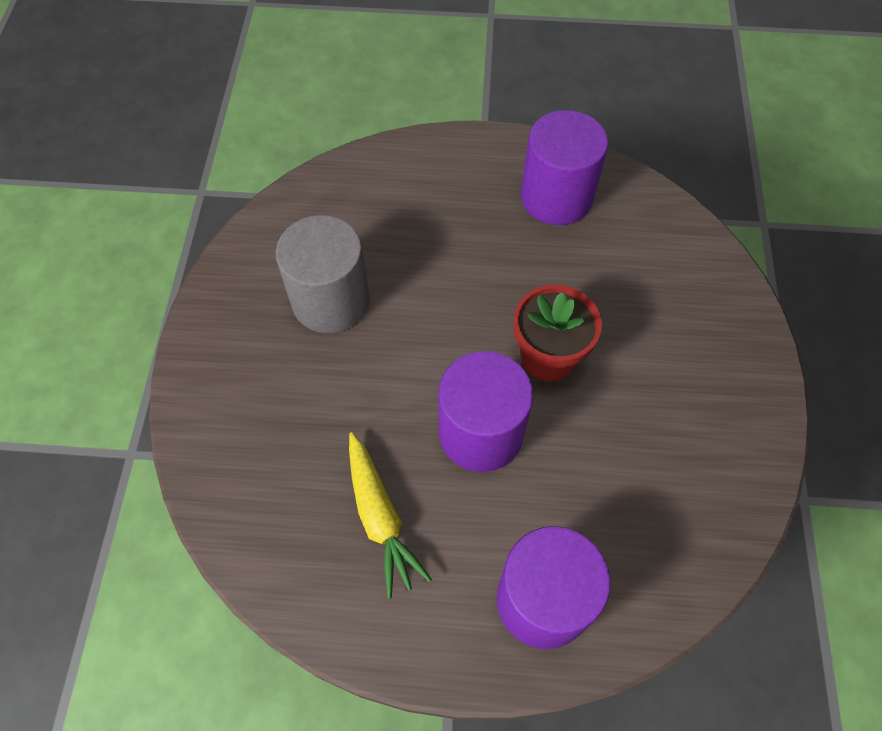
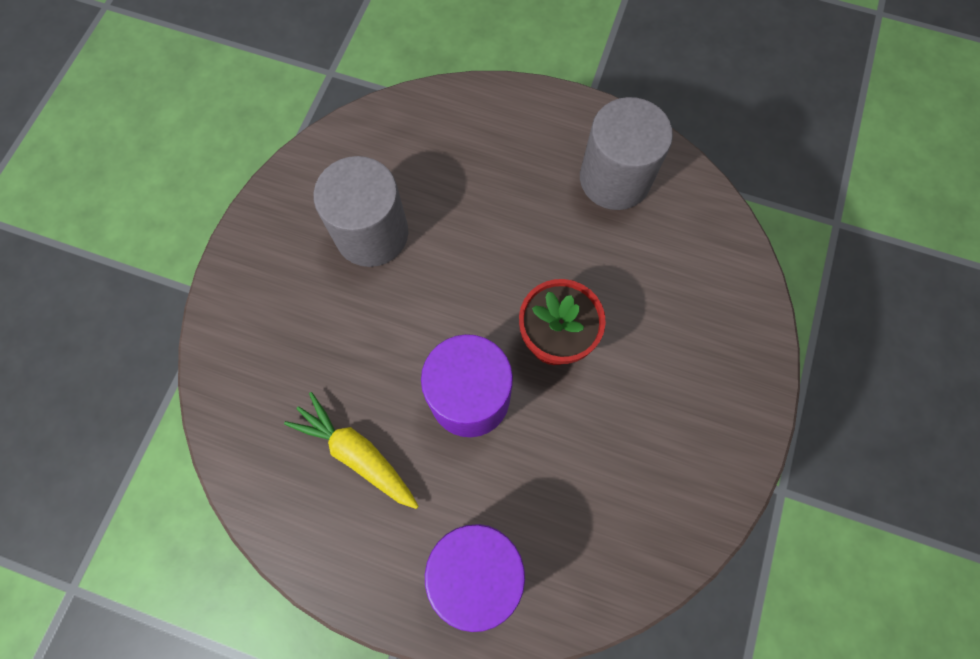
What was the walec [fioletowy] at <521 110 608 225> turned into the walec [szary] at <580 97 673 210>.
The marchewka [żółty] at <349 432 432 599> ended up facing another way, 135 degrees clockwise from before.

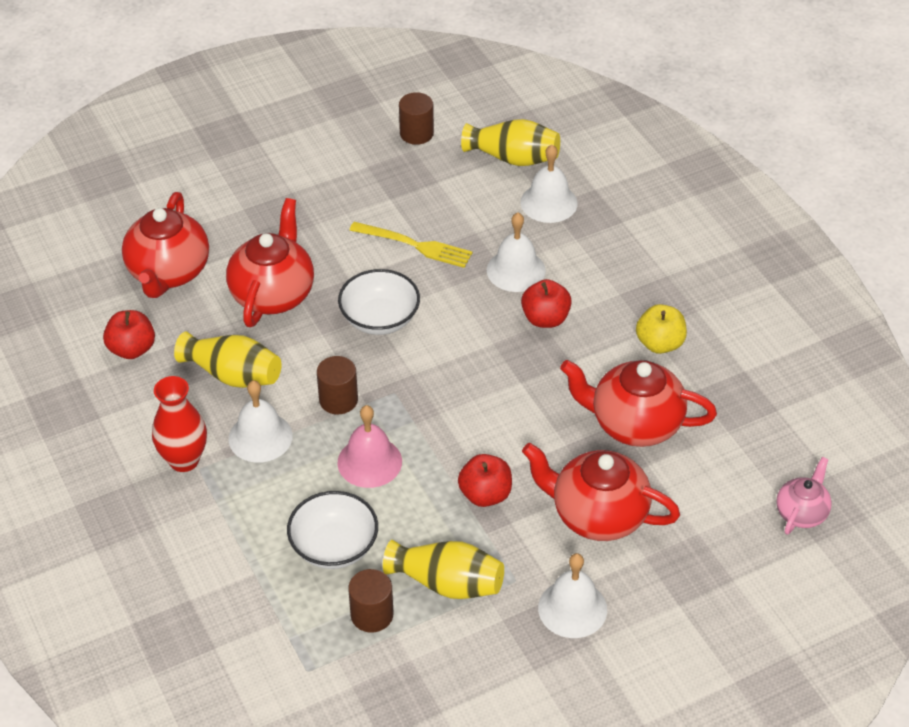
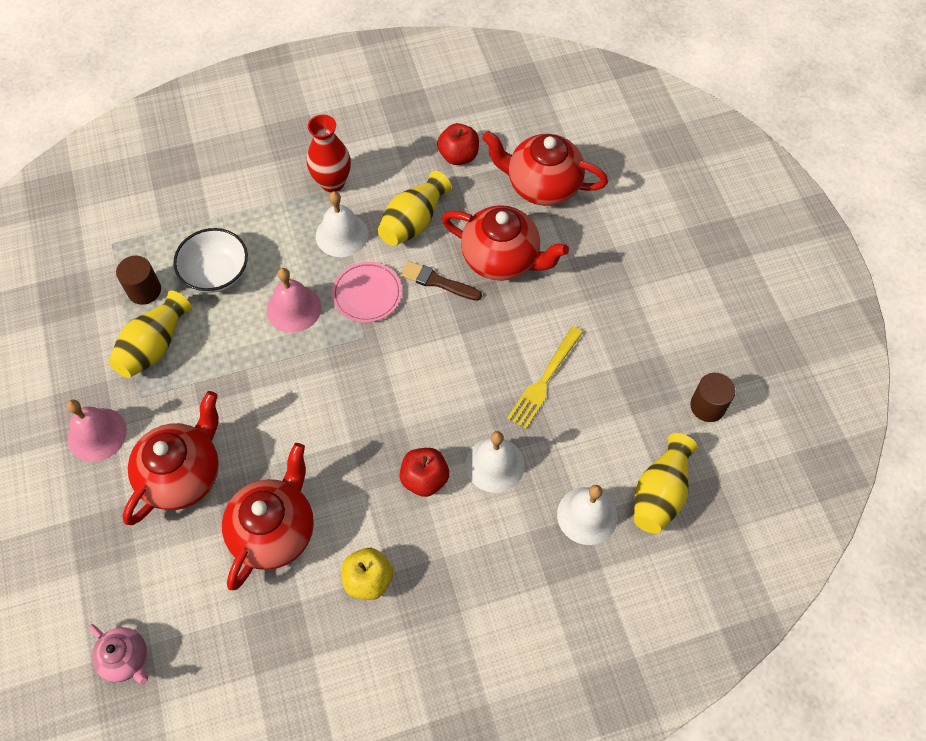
The second view lost the miska [biały] at <338 269 420 335>.
Where the walec [brązowy] stood at <317 356 358 414>, the talerz [różowy] came to stand at <332 262 402 323>.
The second view lost the jabłko [czerwony] at <458 454 512 507>.
What was the dzwonek [biały] at <538 553 607 638> turned into the dzwonek [różowy] at <66 399 127 462>.
The second view gained the pędzel [brązowy] at <401 261 482 301>.

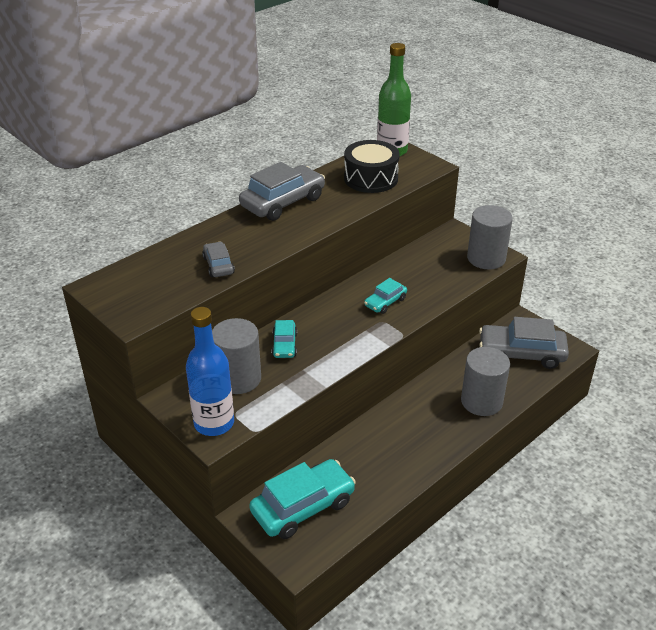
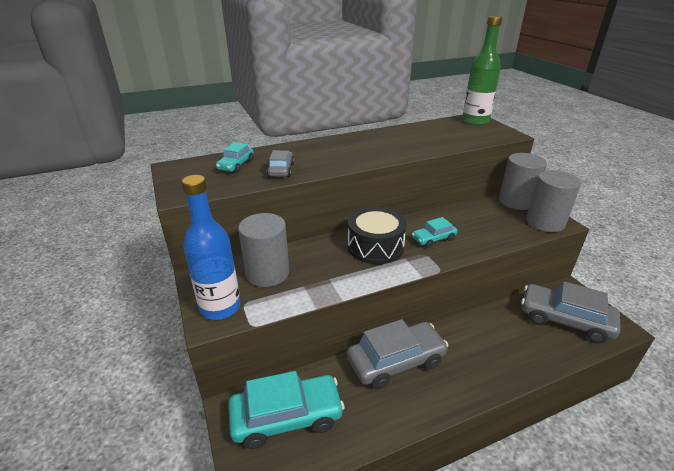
The bęben [czarny] ended up elsewhere, having gone from <344 140 400 193> to <348 207 407 264>.
The samochód [szary] ended up elsewhere, having gone from <239 162 325 221> to <347 319 448 389>.
The samochód [turkusowy] ended up elsewhere, having gone from <272 320 297 358> to <216 142 254 173>.
The walec [szary] ended up elsewhere, having gone from <461 347 510 416> to <499 153 547 210>.

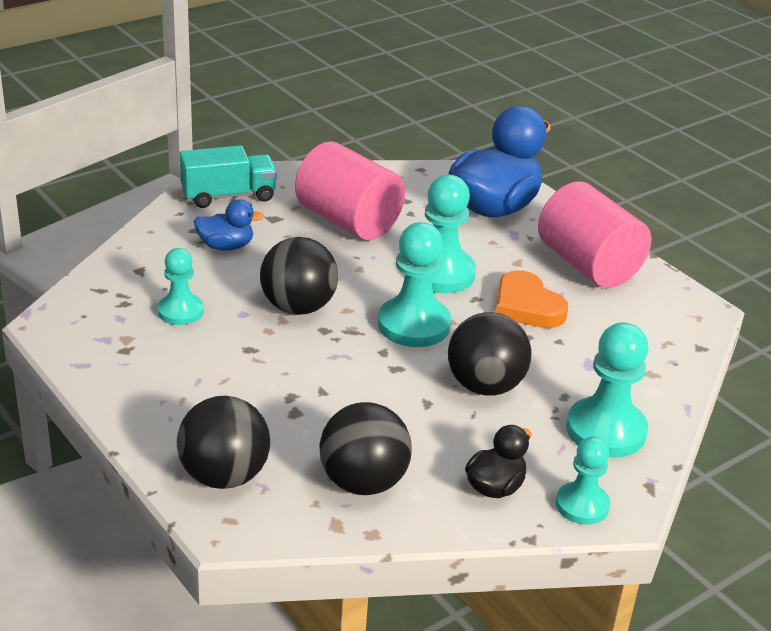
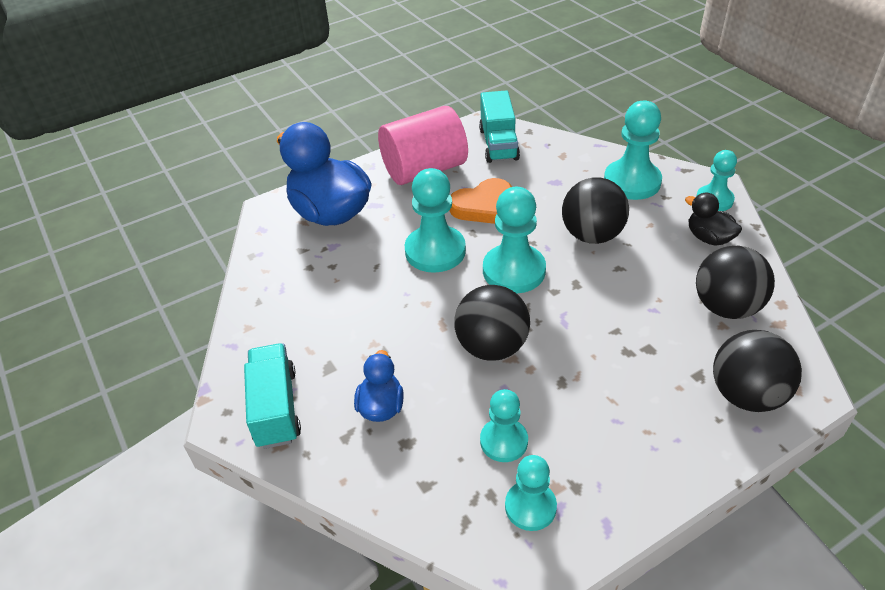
The second view lost the walec [różowy] at <295 142 405 240>.
The second view gained the ciężarówka [turkusowy] at <479 90 520 163>.
The second view gained the pionek [turkusowy] at <505 455 557 531>.

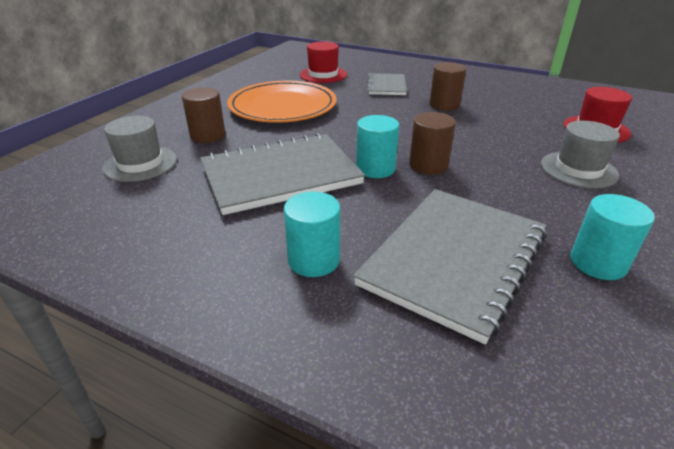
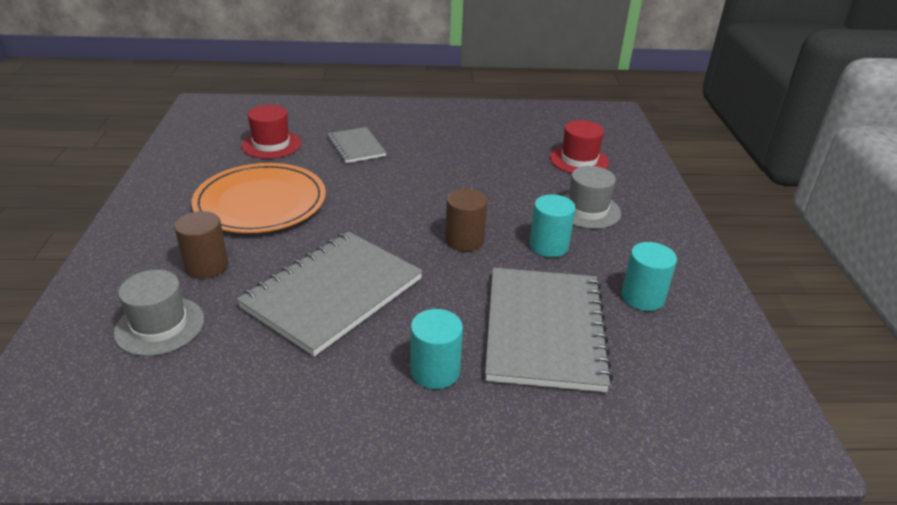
The second view lost the walec [brązowy] at <429 62 466 111>.
The walec [turkusowy] ended up elsewhere, having gone from <356 115 399 178> to <529 194 576 257>.

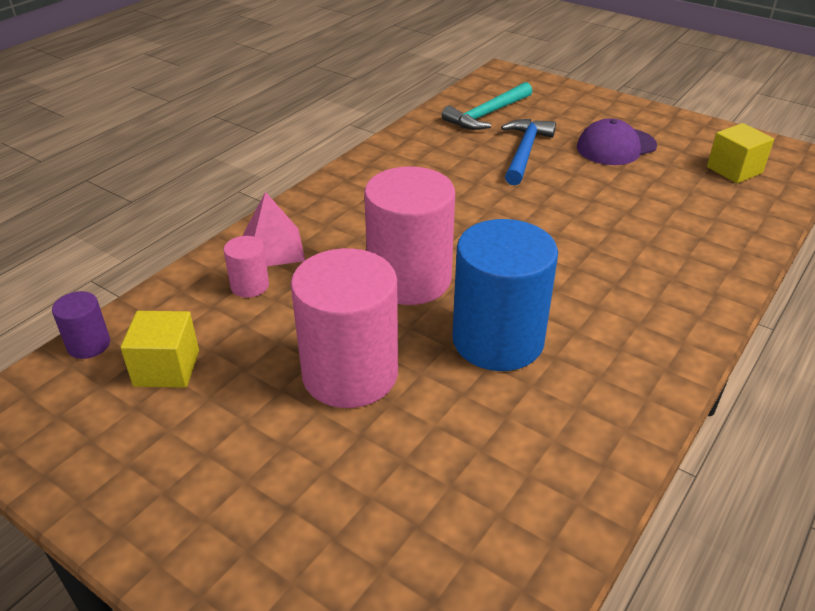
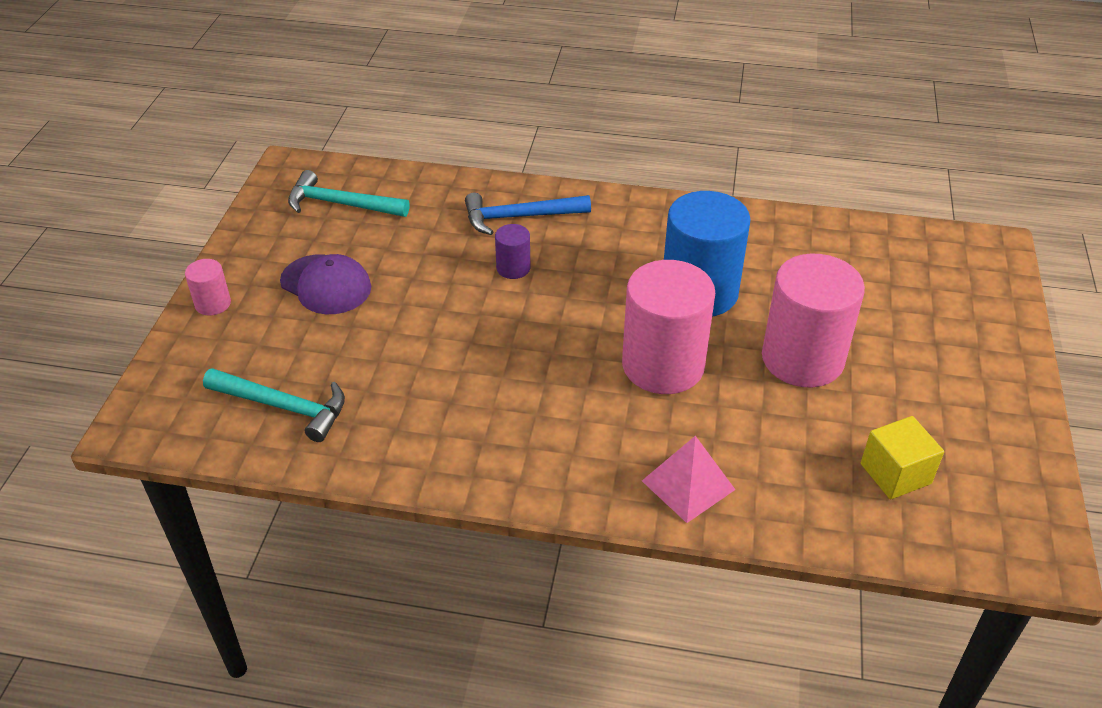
The młotek [niebieski] ended up elsewhere, having gone from <501 119 556 185> to <465 193 591 235>.
Where the sześcian [żółty] stood at <707 123 774 183>, the młotek [turkusowy] came to stand at <288 170 410 217>.
The walec [różowy] ended up elsewhere, having gone from <224 236 269 298> to <185 259 231 316>.
The walec [fioletowy] ended up elsewhere, having gone from <52 291 110 359> to <495 224 530 279>.

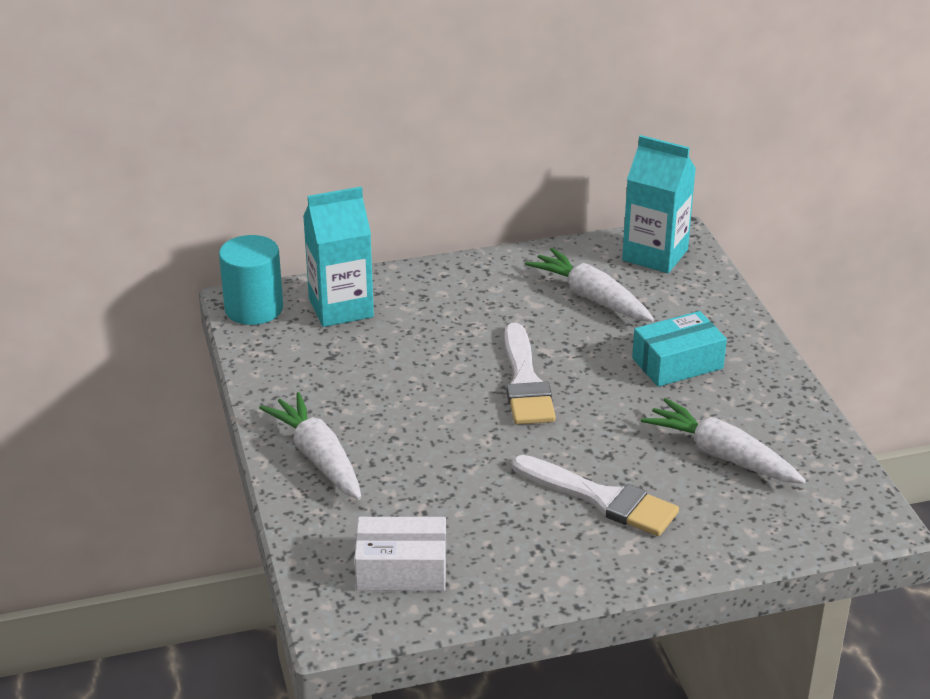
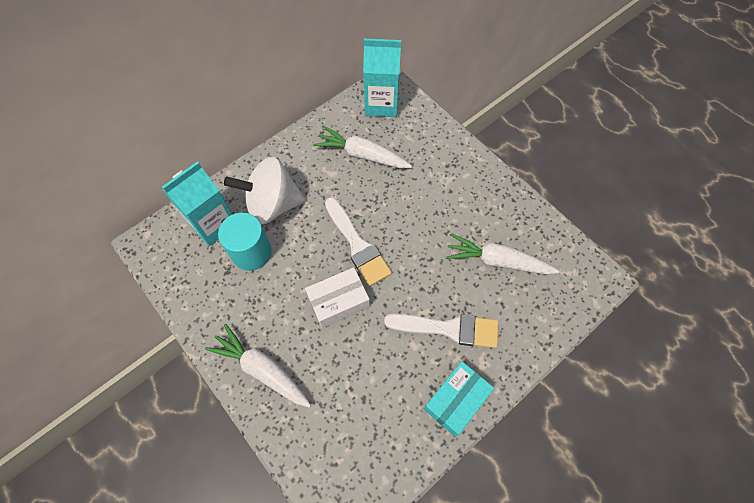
The walec [turkusowy] ended up elsewhere, having gone from <219 235 283 325> to <218 213 272 271>.
The pudełko [turkusowy] ended up elsewhere, having gone from <632 311 727 387> to <424 361 494 436>.
The pudełko [biały] ended up elsewhere, having gone from <355 517 446 591> to <305 267 370 328>.
The second view gained the bączek [biały] at <224 157 305 225>.

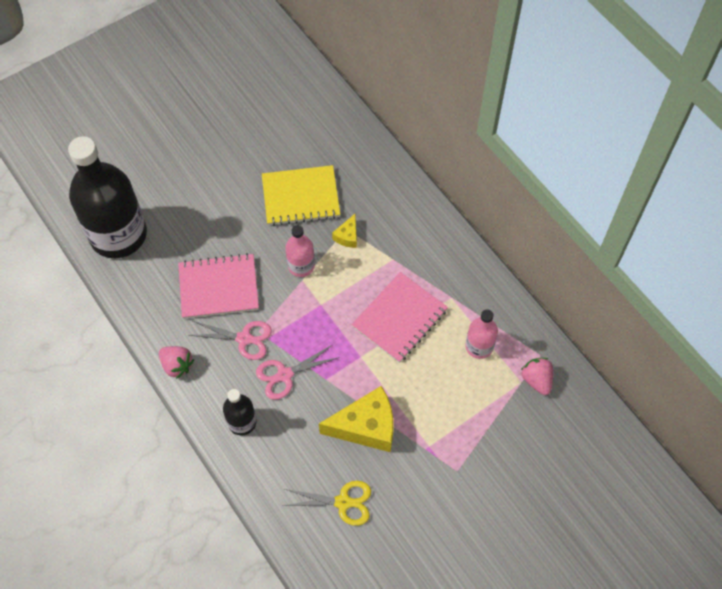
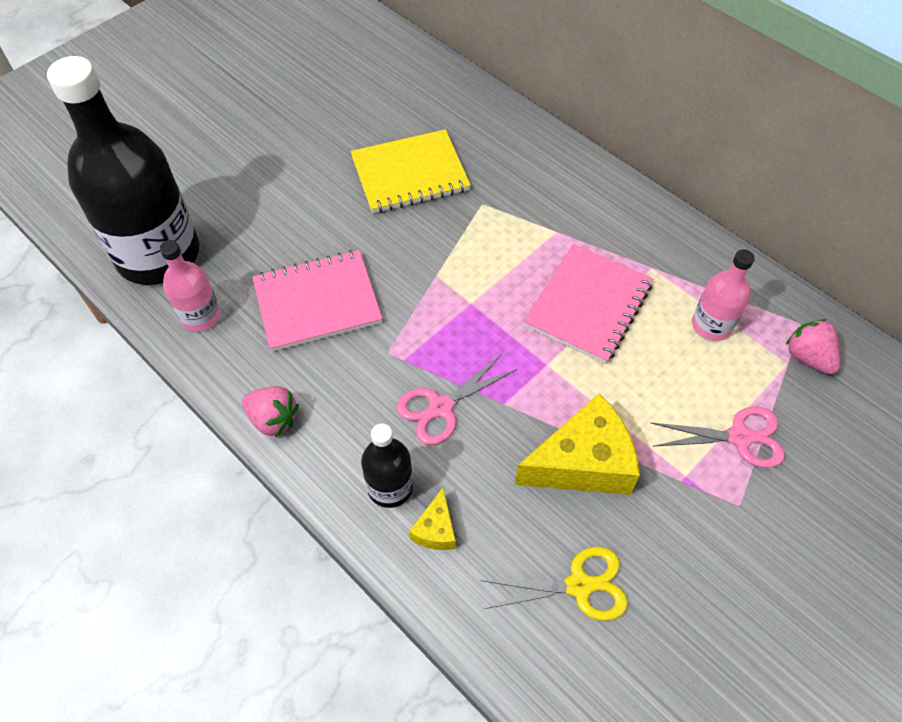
The ser [żółty] ended up elsewhere, having gone from <332 214 357 248> to <409 488 456 550>.
The butelka [różowy] ended up elsewhere, having gone from <285 225 315 277> to <160 240 221 332>.
The nożyczki [różowy] ended up elsewhere, having gone from <188 321 272 360> to <650 406 785 468>.

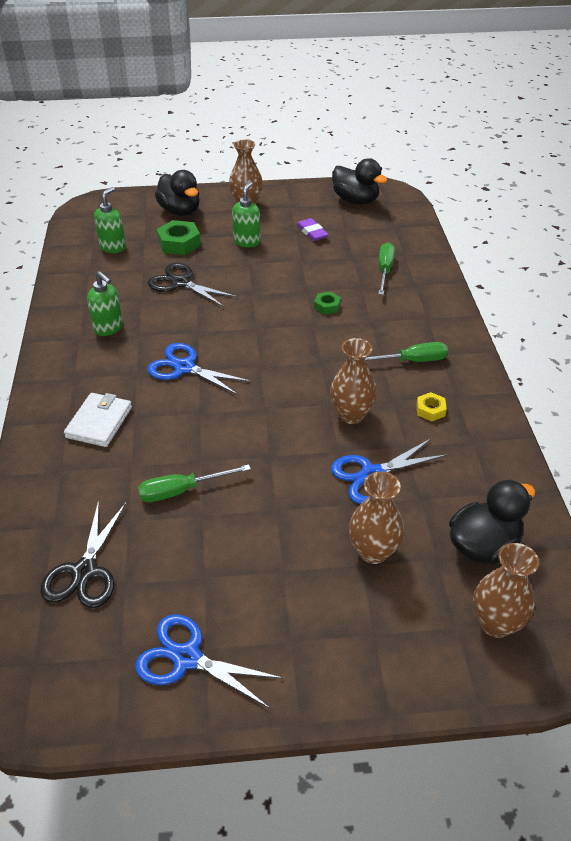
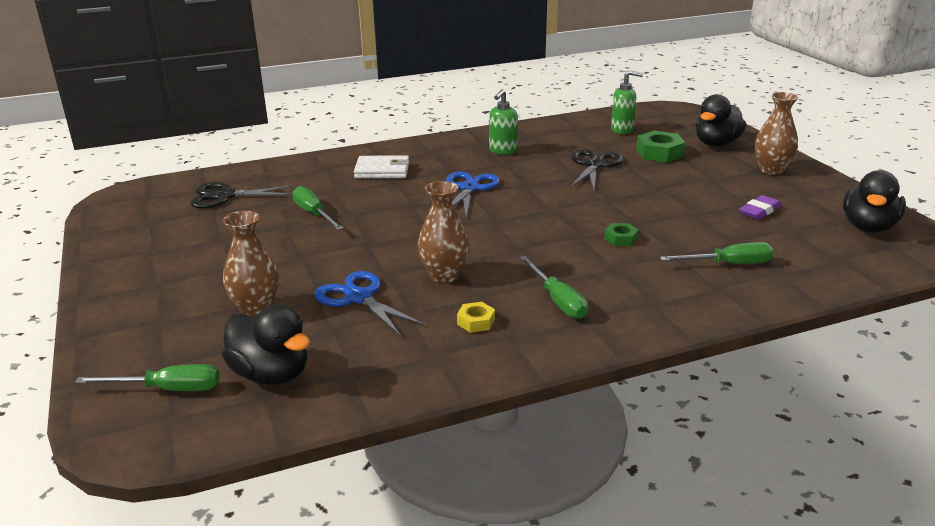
The second view lost the dozownik mydła [zielony] at <232 182 261 247>.
Where the wazon [brązowy] stood at <473 543 539 638>, the śrubokręt [zielony] came to stand at <75 364 220 391>.
The second view lost the nożyczki [niebieski] at <135 614 284 708>.

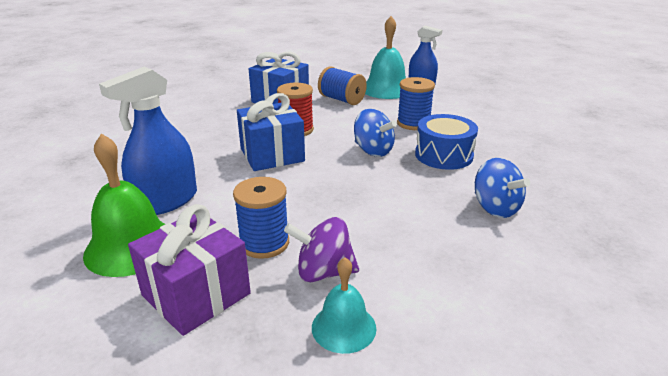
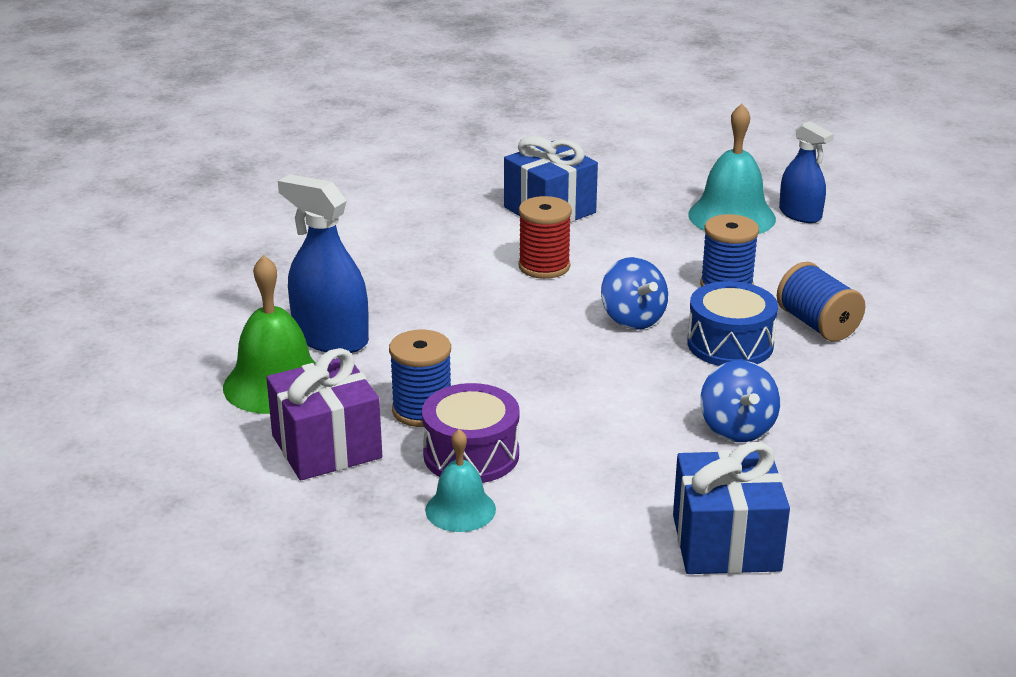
The spryskiwacz [niebieski] at <99 66 197 215> ended up facing another way, 60 degrees clockwise from before.
The szpulka [niebieski] ended up elsewhere, having gone from <318 67 367 105> to <777 262 865 341>.
The prezent [niebieski] ended up elsewhere, having gone from <237 93 305 171> to <673 442 790 574>.
Where the bączek [fioletowy] stood at <284 217 359 282>, the bęben [fioletowy] came to stand at <422 383 520 483>.

